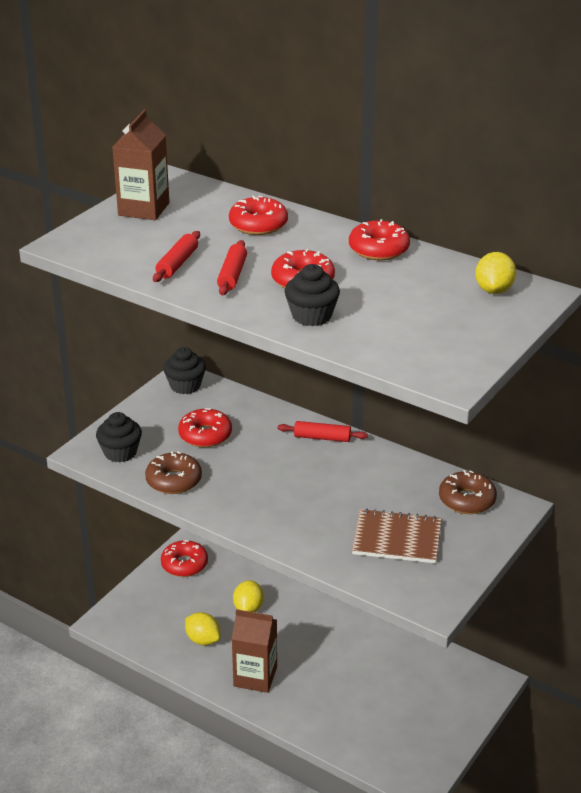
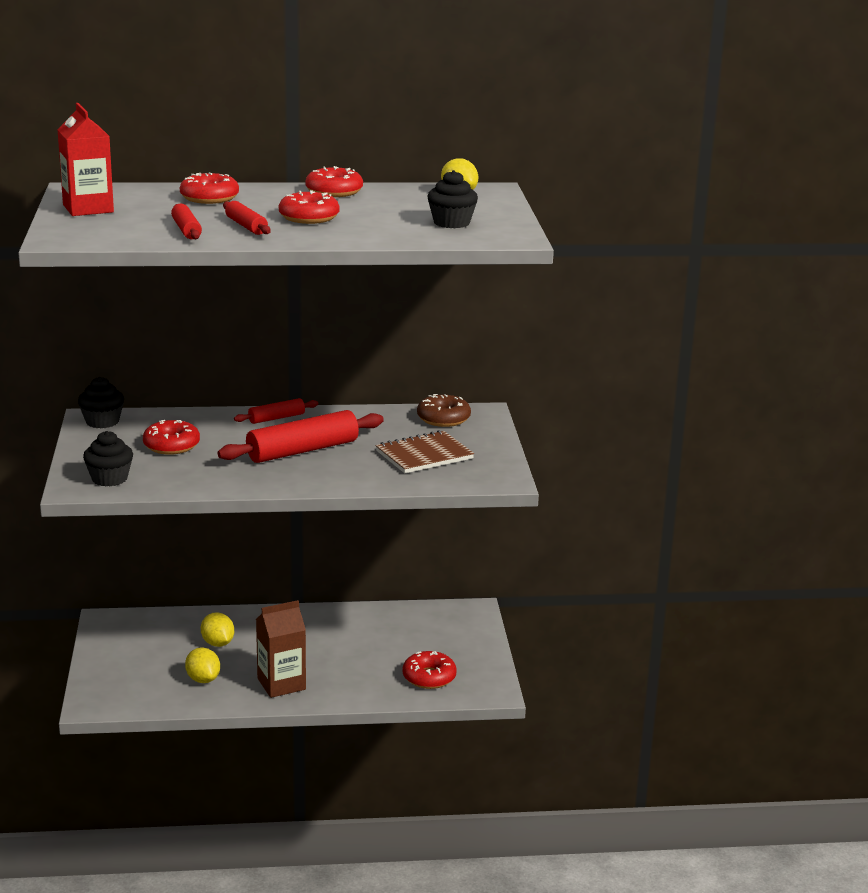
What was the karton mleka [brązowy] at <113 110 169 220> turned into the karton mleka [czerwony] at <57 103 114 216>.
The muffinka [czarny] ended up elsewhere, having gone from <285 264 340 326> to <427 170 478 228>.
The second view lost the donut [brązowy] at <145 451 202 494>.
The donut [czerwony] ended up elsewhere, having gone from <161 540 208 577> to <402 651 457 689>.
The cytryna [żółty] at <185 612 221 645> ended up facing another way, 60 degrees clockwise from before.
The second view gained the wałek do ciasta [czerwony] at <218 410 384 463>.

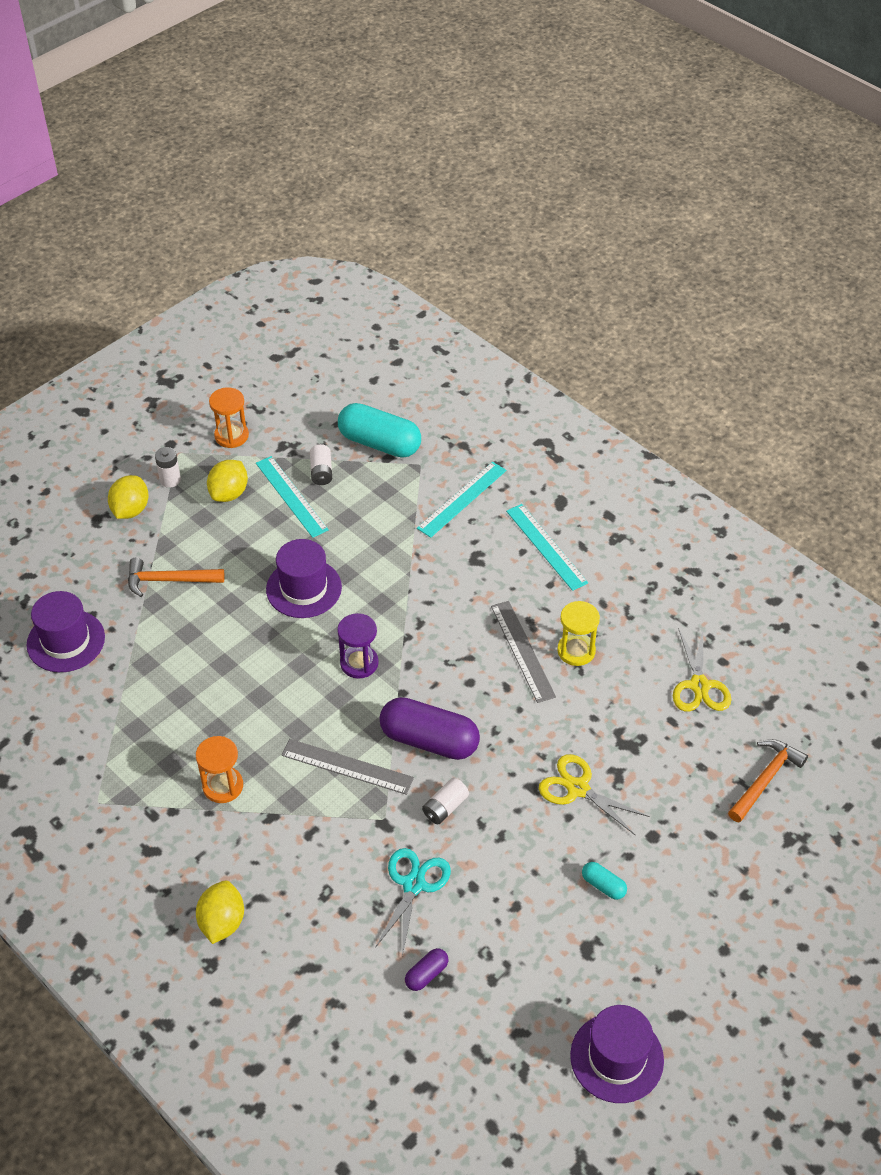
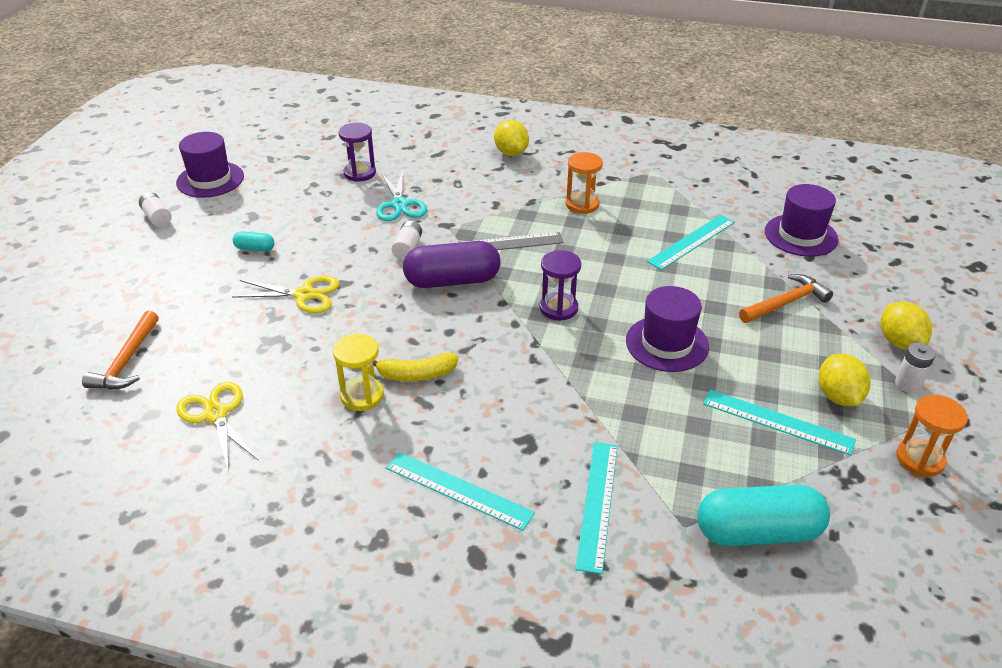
The bateria [biały] ended up elsewhere, having gone from <310 444 332 485> to <139 192 172 227>.
Where the linijka [szary] stood at <491 601 556 703>, the banan [żółty] came to stand at <373 353 458 381>.
Where the kapsułka [fioletowy] stood at <405 948 448 991>, the klepsydra [fioletowy] came to stand at <339 123 376 182>.
The second view gained the linijka [turkusowy] at <647 215 735 270>.

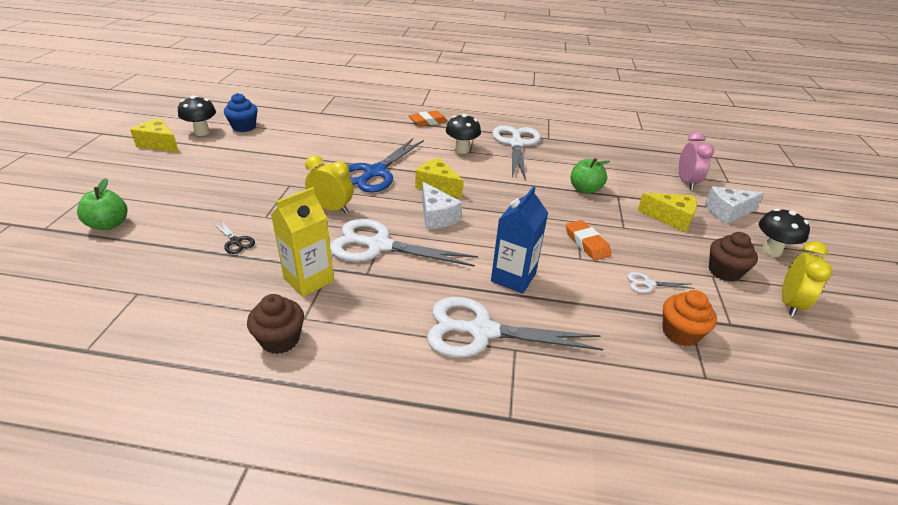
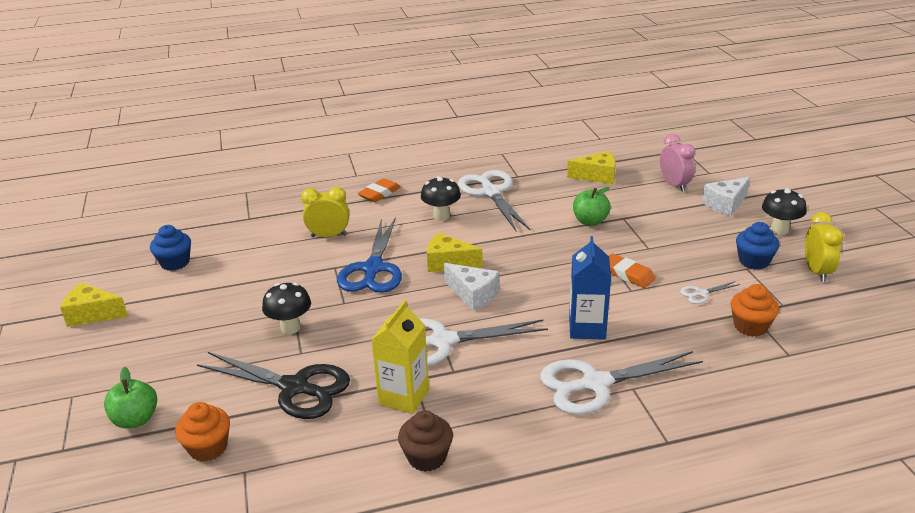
The grzyb [czarny] ended up elsewhere, having gone from <178 96 216 136> to <262 283 311 334>.
The budzik [żółty] ended up elsewhere, having gone from <305 155 353 213> to <301 187 349 237>.
The ser [żółty] ended up elsewhere, having gone from <637 193 697 232> to <567 151 616 184>.
The size of the nożyczki [czarny] at <213 221 255 254> changed by a factor of 2.34.
What was the muffinka [brązowy] at <709 232 758 282> turned into the muffinka [niebieski] at <736 222 780 270>.
The second view gained the muffinka [pomarańczowy] at <175 402 230 462>.

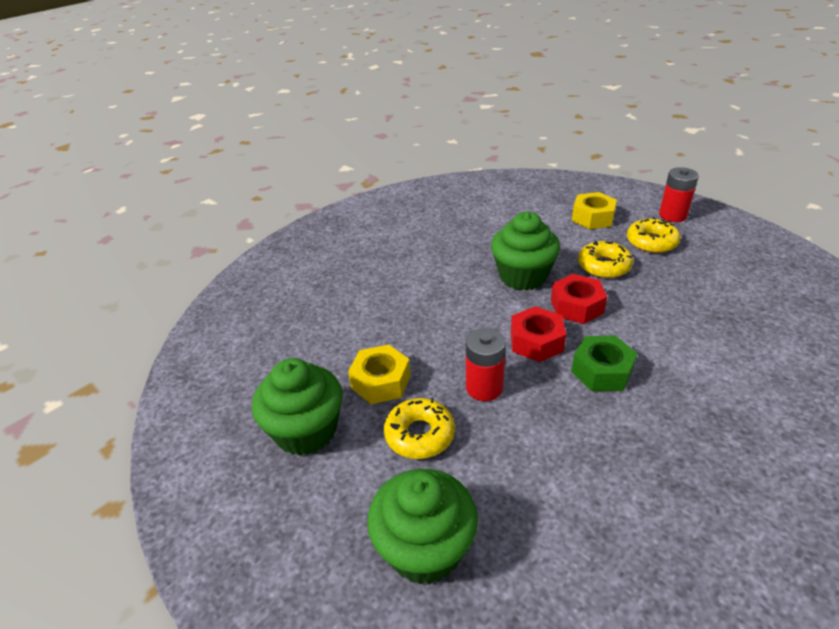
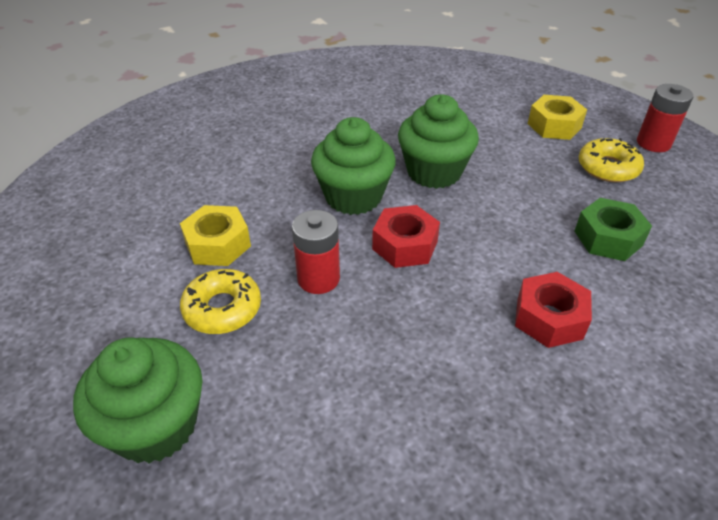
The second view lost the donut [żółty] at <578 241 633 278>.
The nakrętka [czerwony] ended up elsewhere, having gone from <551 274 607 324> to <515 272 592 348>.
The nakrętka [zielony] ended up elsewhere, having gone from <571 336 638 391> to <574 198 652 261>.
The muffinka [zielony] ended up elsewhere, having gone from <252 358 343 456> to <311 117 396 215>.

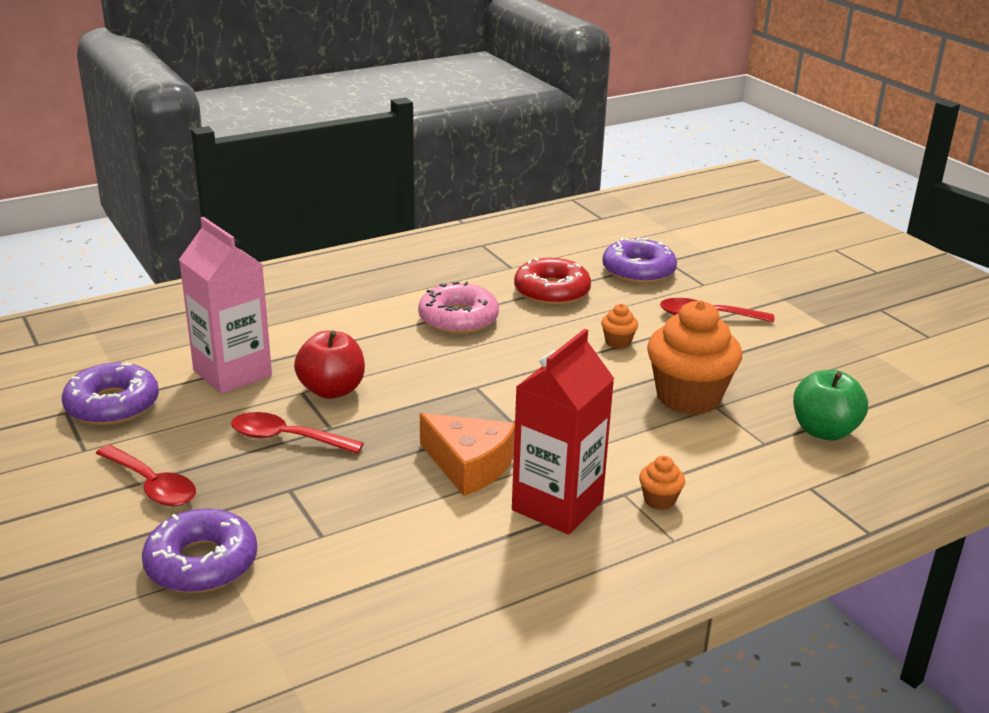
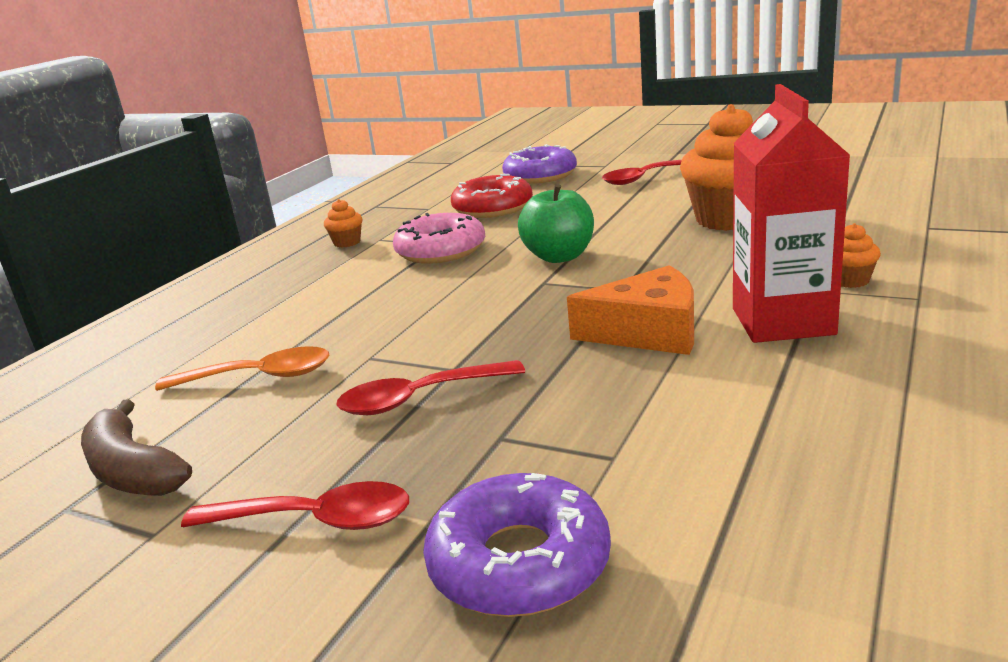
Where the karton mleka [różowy] stood at <179 217 272 394>, the łyżka [pomarańczowy] came to stand at <155 346 330 391>.
The muffinka [pomarańczowy] ended up elsewhere, having gone from <601 304 638 349> to <324 199 362 248>.
The second view lost the jabłko [czerwony] at <294 330 365 399>.
Where the donut [fioletowy] stood at <62 362 159 425>, the banan [brązowy] came to stand at <81 399 192 496>.
The jabłko [zielony] ended up elsewhere, having gone from <793 370 868 441> to <518 184 594 263>.

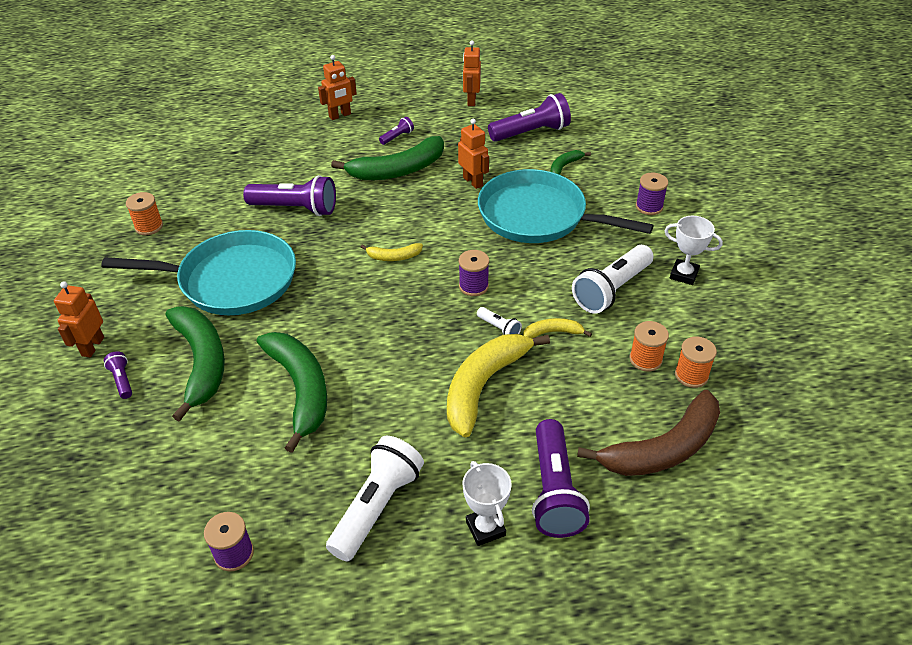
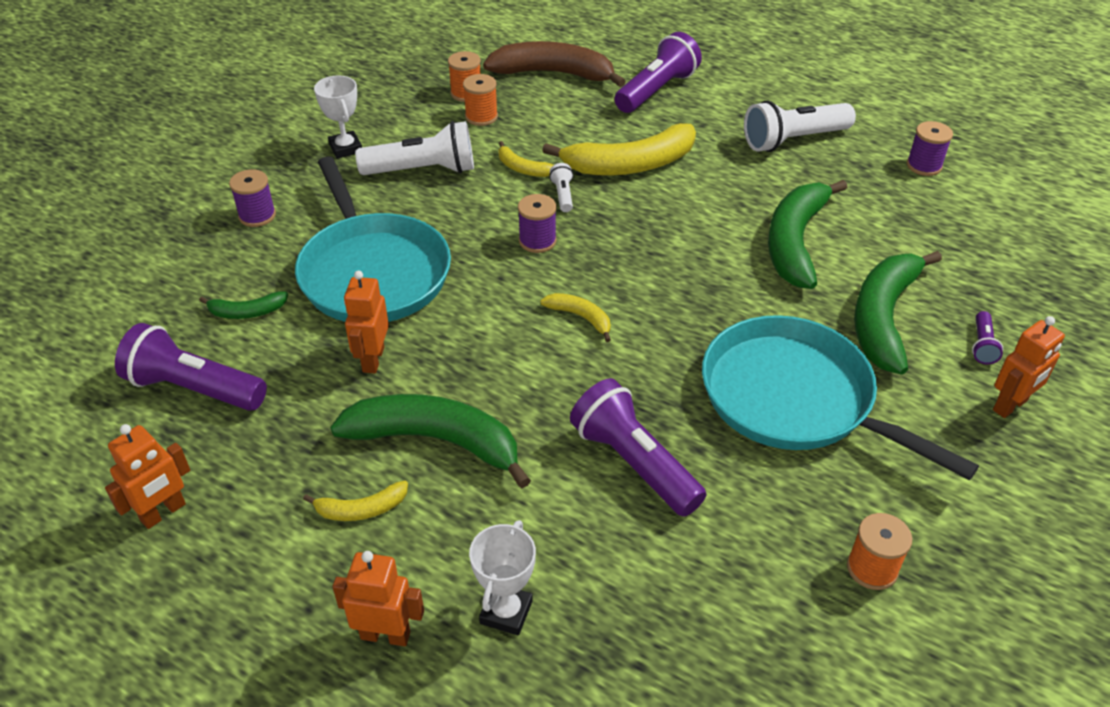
Where the latarka [fioletowy] stood at <379 117 414 145>, the banan [żółty] came to stand at <303 480 408 521>.
The puchar [biały] ended up elsewhere, having gone from <462 461 512 546> to <469 520 536 635>.

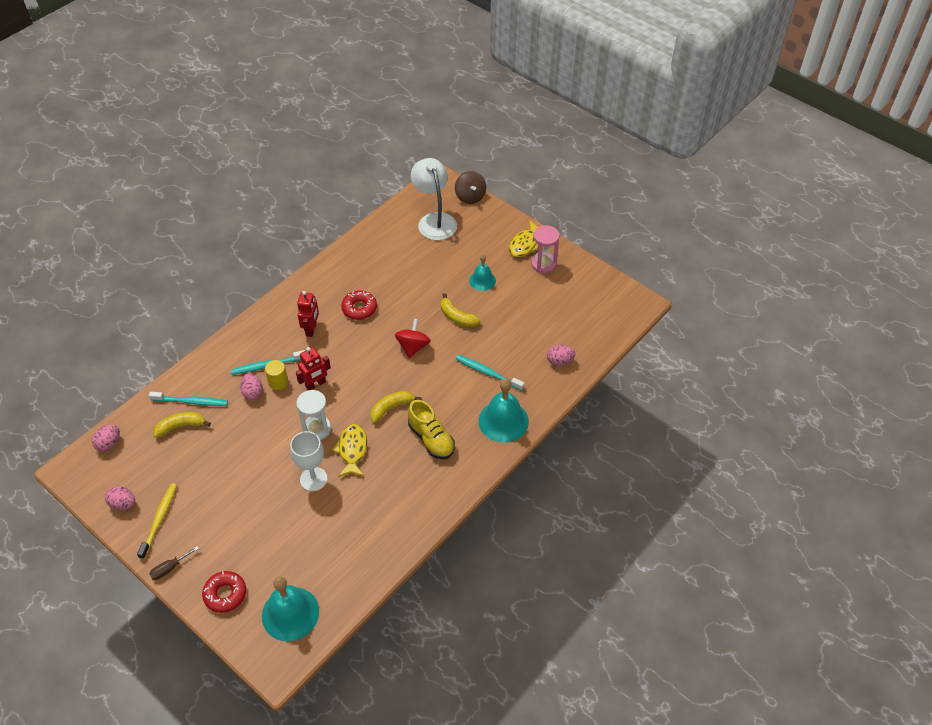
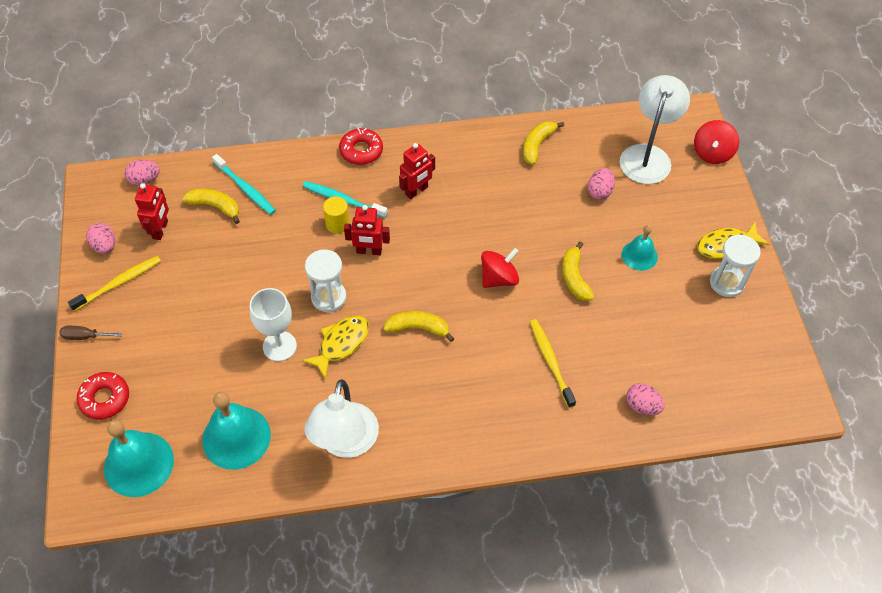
What was the bączek [brązowy] at <455 171 486 204> turned into the bączek [czerwony] at <694 120 739 164>.
What was the klepsydra [różowy] at <531 225 560 274> turned into the klepsydra [biały] at <710 235 761 297>.
The donut [czerwony] ended up elsewhere, having gone from <341 290 377 320> to <339 128 383 165>.
What was the szczoteczka do zębów [turkusowy] at <455 355 525 391> turned into the szczoteczka do zębów [żółty] at <530 319 576 408>.
The jajko [różowy] ended up elsewhere, having gone from <240 373 263 400> to <588 168 615 200>.
The dzwonek [turkusowy] ended up elsewhere, having gone from <479 378 529 443> to <202 392 271 470>.
The second view lost the but [żółty] at <408 400 455 459>.
The second view gained the banan [żółty] at <523 121 564 165>.
The second view gained the robot [czerwony] at <135 183 169 240>.
The second view gained the lampka [biały] at <304 379 379 458>.

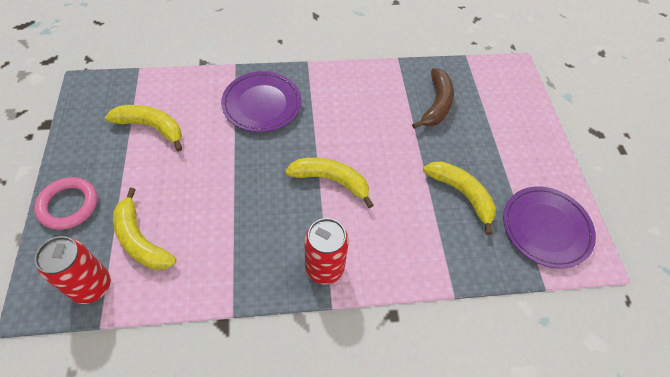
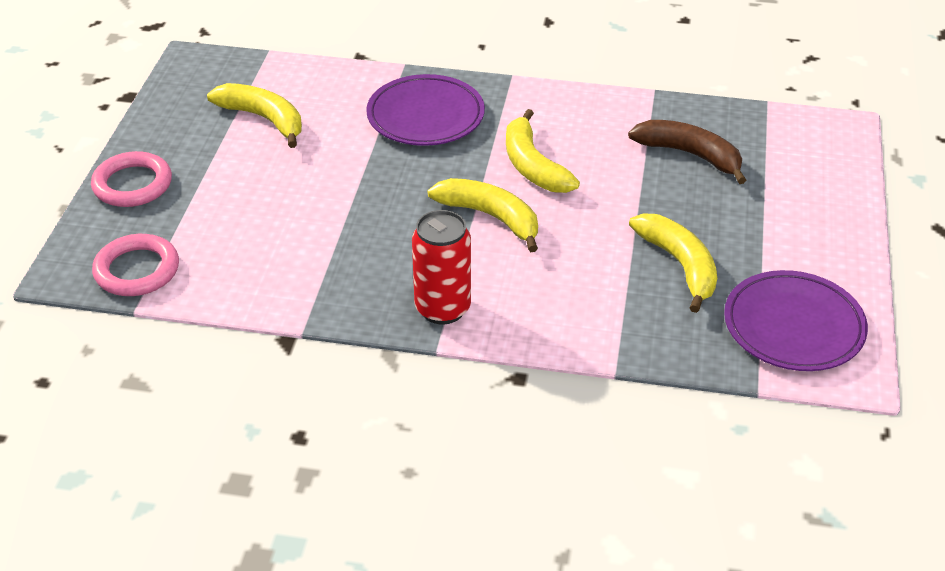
The banan [brązowy] at <412 68 454 129> ended up facing another way, 90 degrees counterclockwise from before.
The banan [żółty] ended up elsewhere, having gone from <113 188 176 270> to <506 109 580 193>.
Where the puszka [czerwony] stood at <35 236 111 304>, the pierścień [różowy] came to stand at <92 234 179 296>.

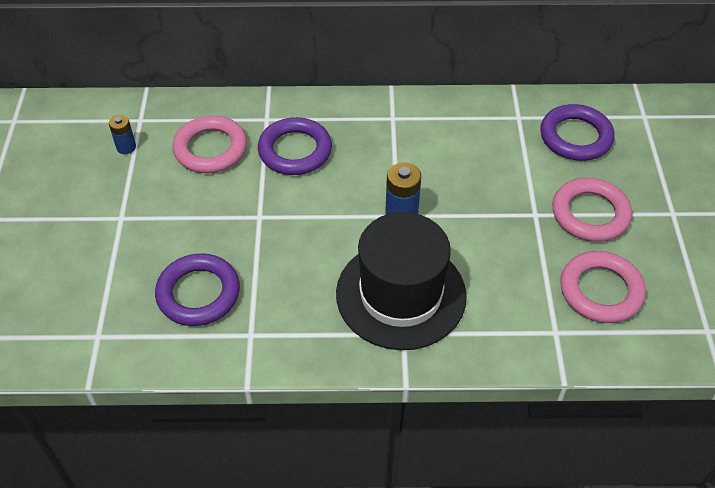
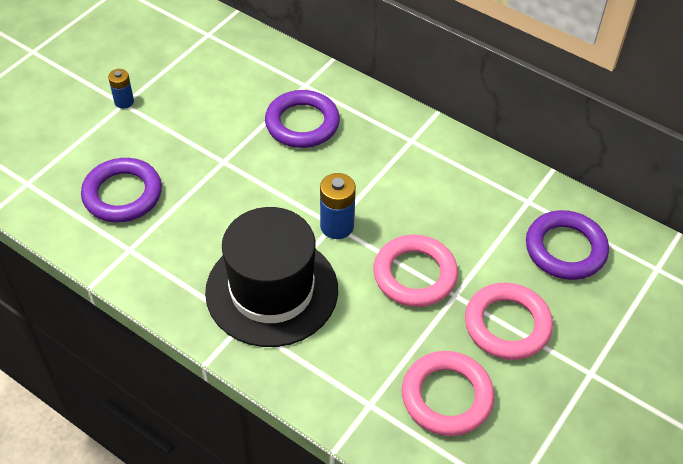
The bateria [niebieski] ended up elsewhere, having gone from <109 115 136 154> to <108 69 134 109>.
The pierścień [różowy] ended up elsewhere, having gone from <173 116 247 173> to <373 235 458 307>.

